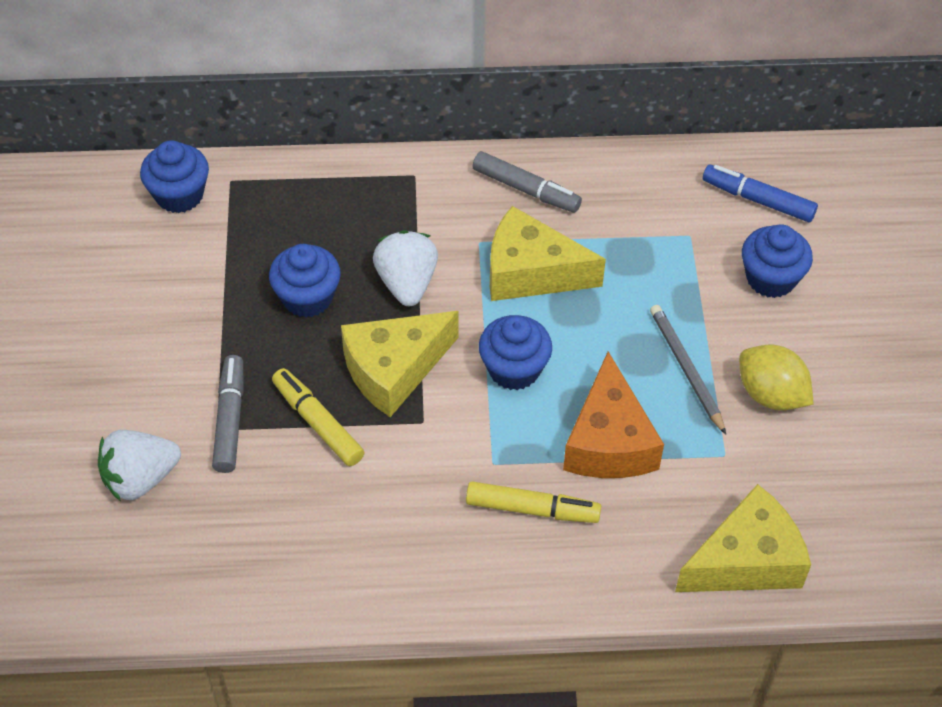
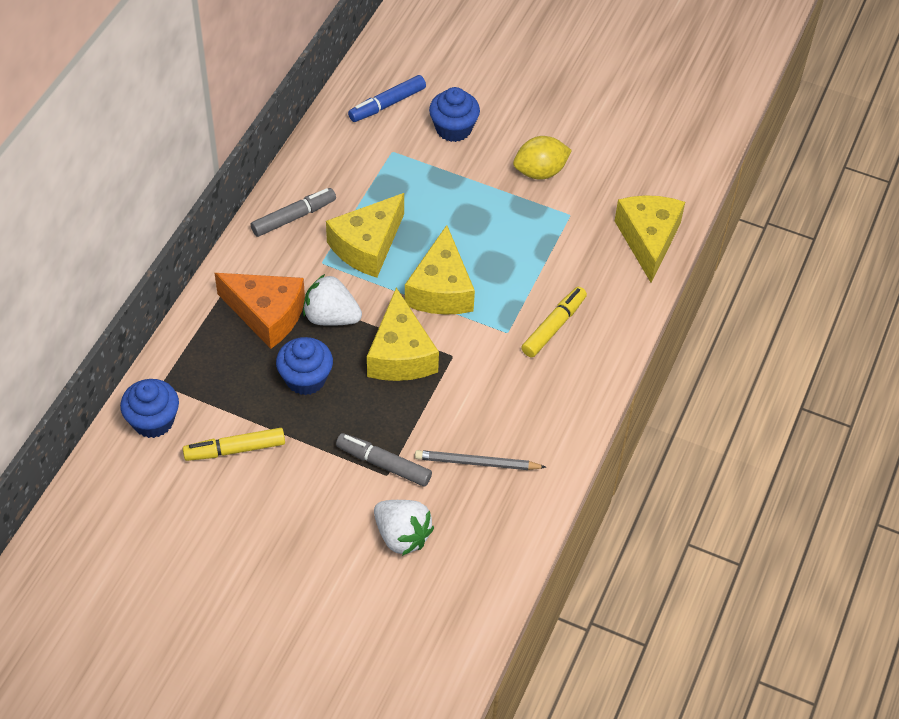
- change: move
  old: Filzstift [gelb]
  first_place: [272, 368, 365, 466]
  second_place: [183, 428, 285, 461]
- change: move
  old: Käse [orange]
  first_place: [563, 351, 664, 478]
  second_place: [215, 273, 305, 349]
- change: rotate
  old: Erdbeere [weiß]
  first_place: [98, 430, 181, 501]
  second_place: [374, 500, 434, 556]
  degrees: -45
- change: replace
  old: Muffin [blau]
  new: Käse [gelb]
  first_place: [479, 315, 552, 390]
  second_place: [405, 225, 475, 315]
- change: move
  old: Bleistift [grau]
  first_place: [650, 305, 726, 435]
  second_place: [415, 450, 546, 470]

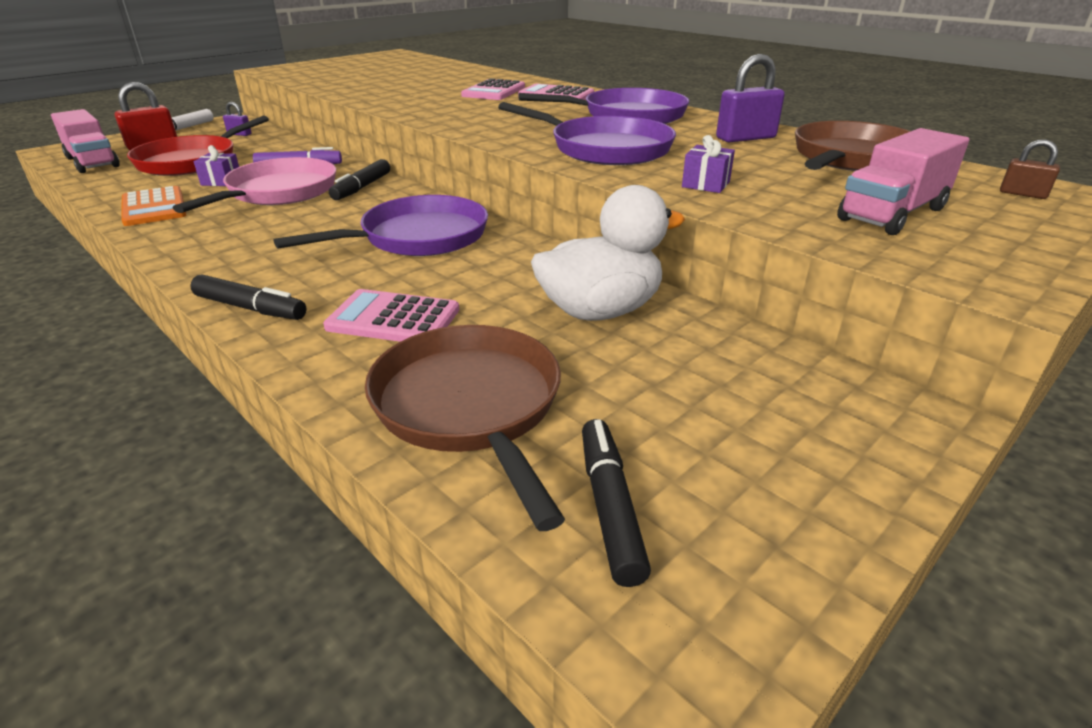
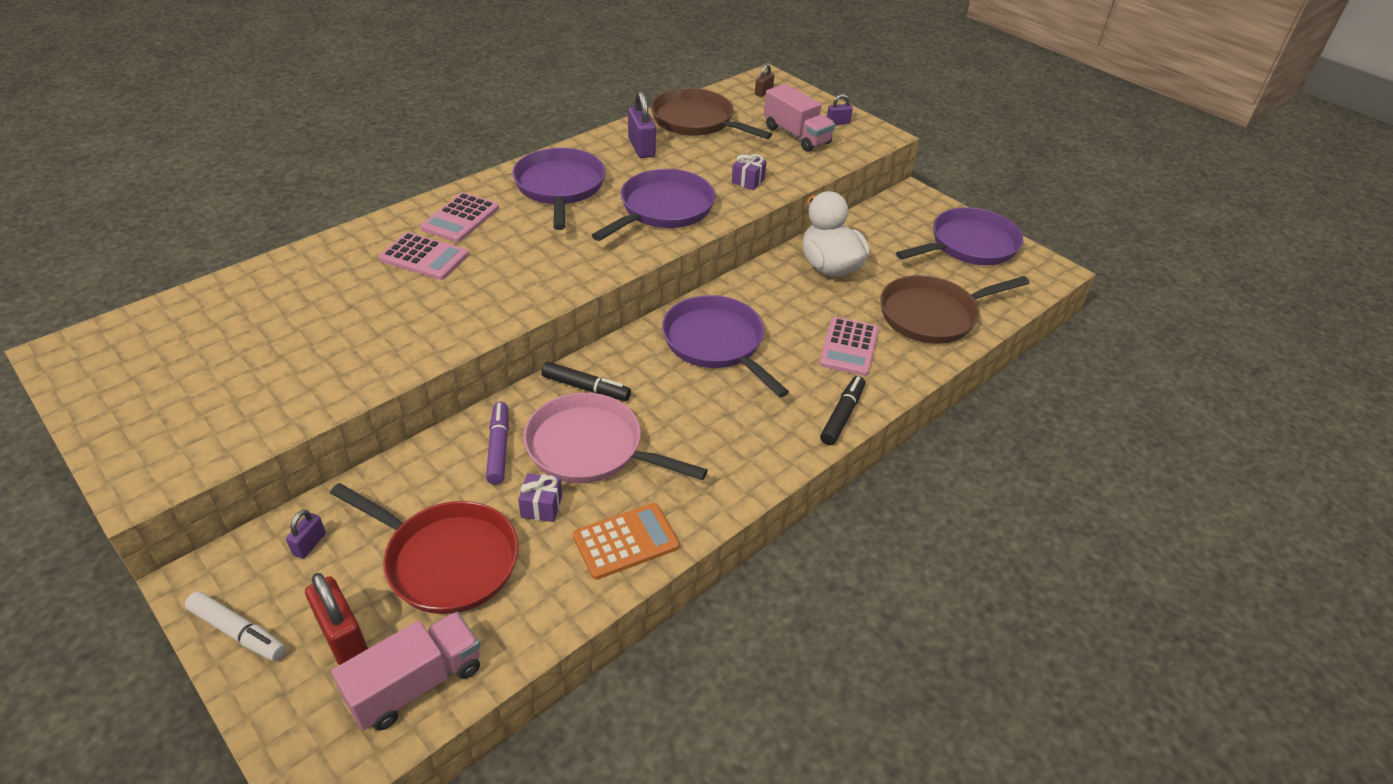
- change: insert
  new: Vorhängeschloss [lila]
  second_place: [827, 94, 853, 125]
- change: insert
  new: Pfanne [lila]
  second_place: [896, 207, 1023, 265]
- change: delete
  old: Filzstift [schwarz]
  first_place: [582, 419, 651, 587]

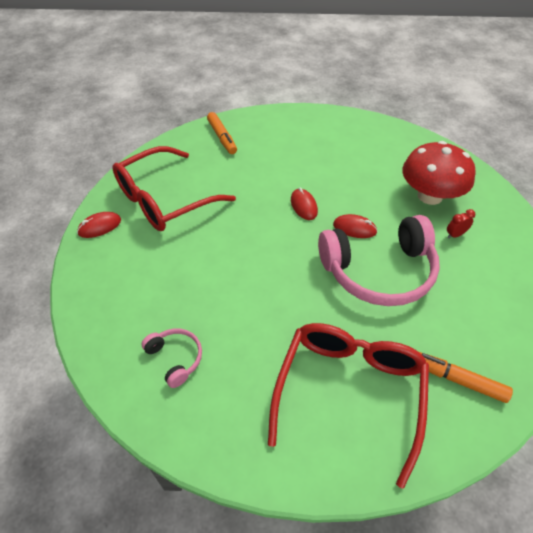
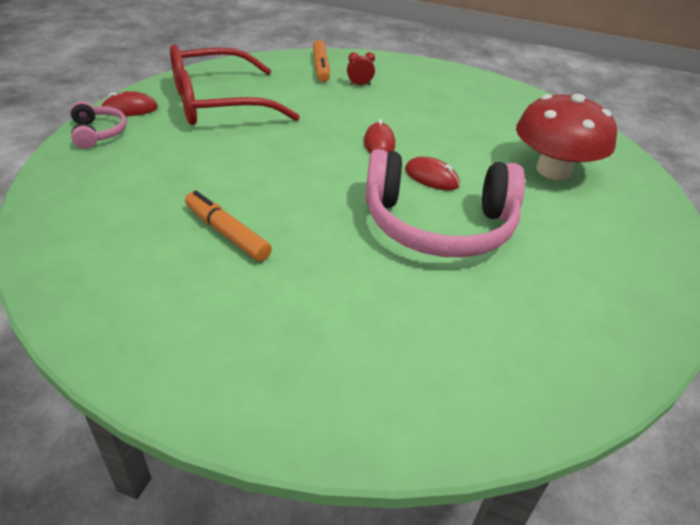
- change: move
  old: Kopfhörer [rosa]
  first_place: [141, 329, 202, 388]
  second_place: [71, 101, 127, 149]
- change: move
  old: Filzstift [orange]
  first_place: [419, 352, 513, 403]
  second_place: [185, 190, 272, 262]
- change: move
  old: Wecker [rot]
  first_place: [447, 209, 475, 238]
  second_place: [347, 52, 375, 85]
- change: delete
  old: Brille [rot]
  first_place: [268, 323, 429, 489]

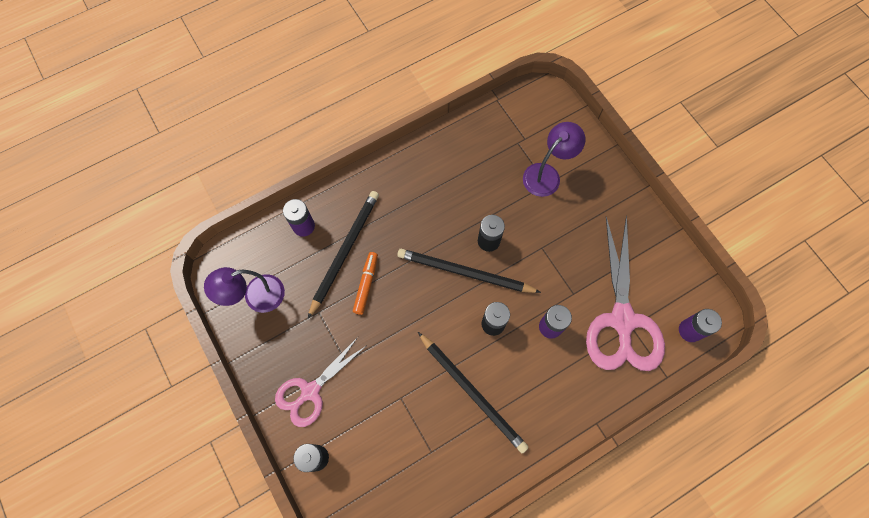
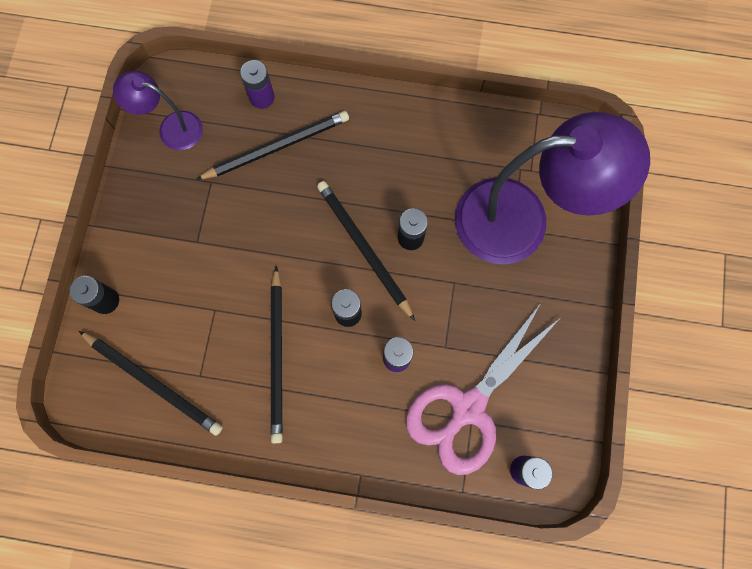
- change: insert
  new: Bleistift [schwarz]
  second_place: [79, 331, 223, 436]
- change: resize
  old: Lampe [lila]
  first_place: [523, 122, 585, 197]
  second_place: [455, 112, 650, 264]
  factor: 2.04
- change: delete
  old: Schere [rosa]
  first_place: [275, 337, 366, 427]
- change: delete
  old: Filzstift [orange]
  first_place: [353, 252, 378, 315]

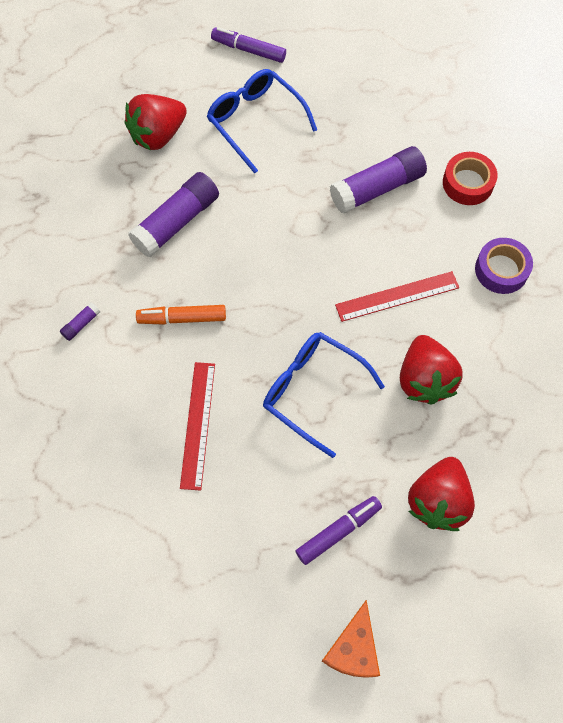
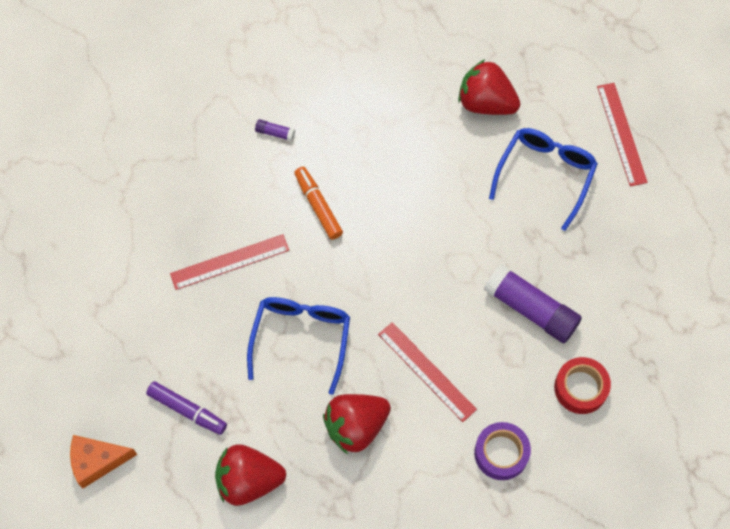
- change: replace
  old: Filzstift [lila]
  new: Lineal [rot]
  first_place: [211, 27, 286, 63]
  second_place: [597, 83, 648, 186]
- change: delete
  old: Klebestift [lila]
  first_place: [128, 172, 219, 257]

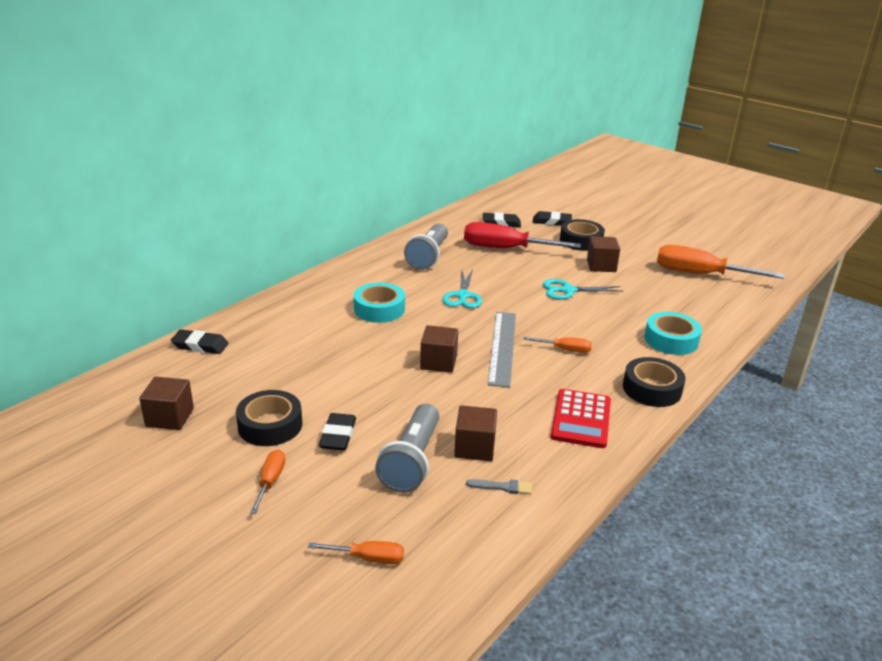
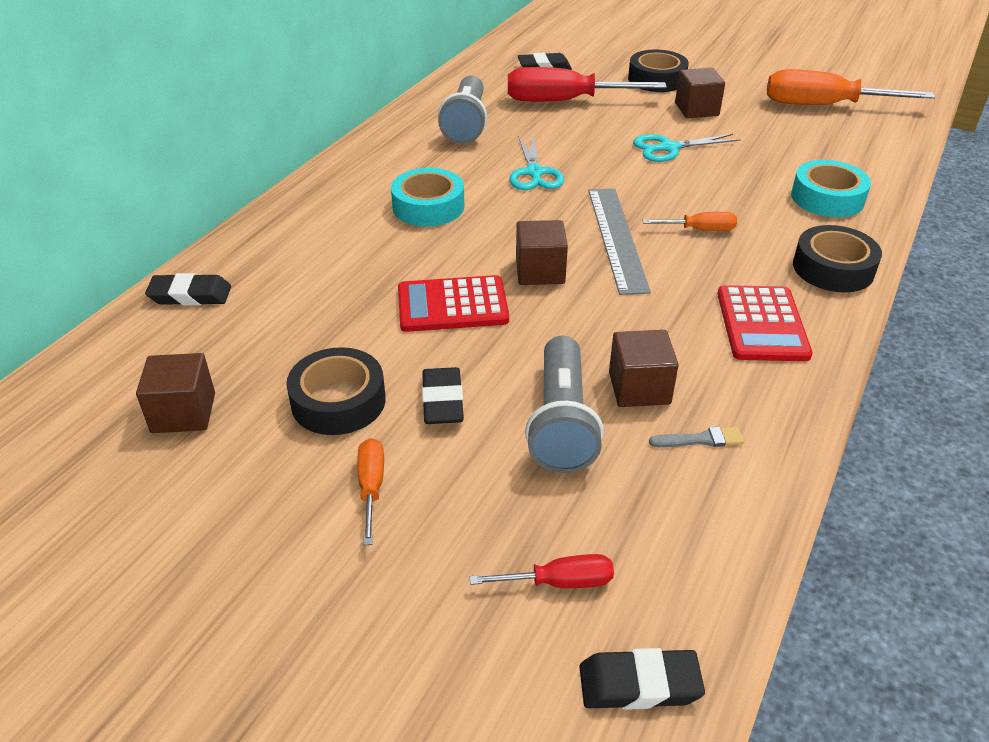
- change: insert
  new: Taschenrechner [rot]
  second_place: [398, 275, 509, 332]
- change: recolor
  old: Schraubenzieher [orange]
  new: Schraubenzieher [rot]
  first_place: [308, 541, 404, 564]
  second_place: [469, 554, 614, 588]
- change: move
  old: Radiergummi [schwarz]
  first_place: [533, 211, 572, 226]
  second_place: [579, 648, 705, 710]

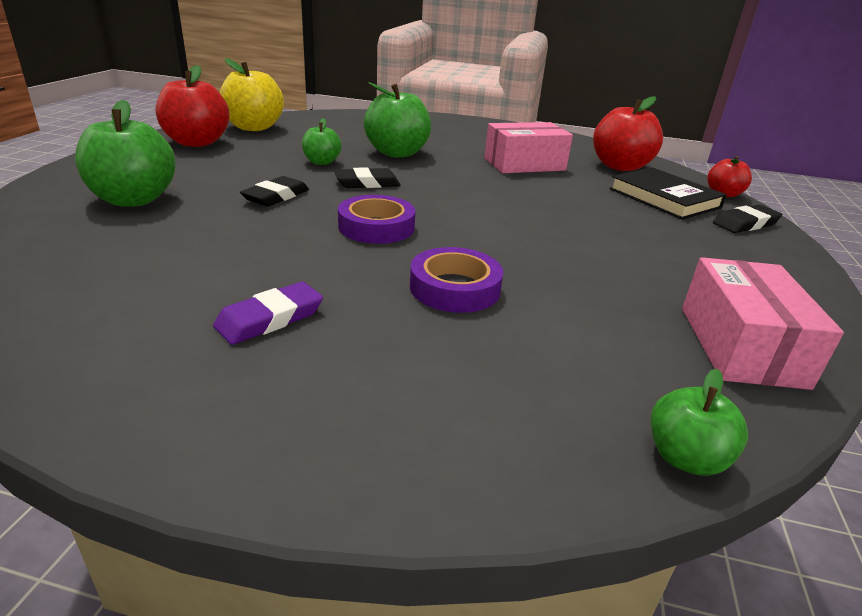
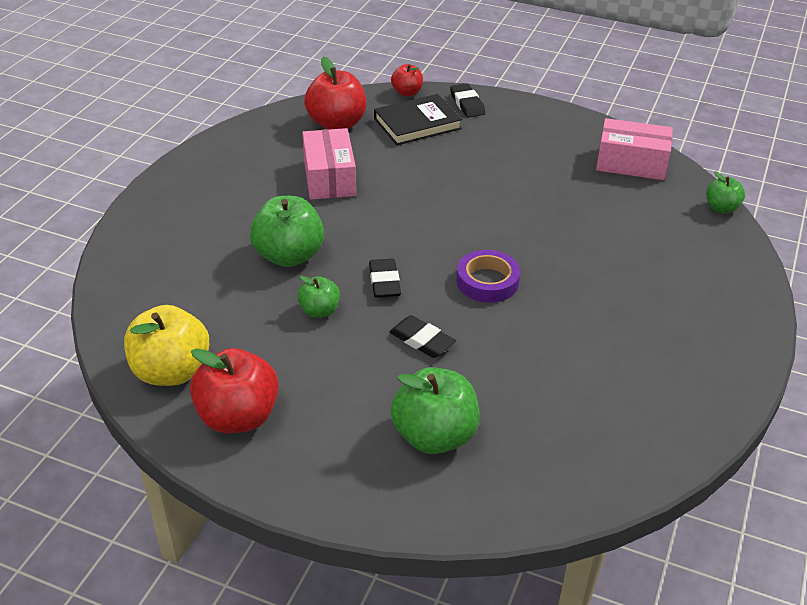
- change: delete
  old: Radiergummi [lila]
  first_place: [213, 282, 323, 345]
- change: delete
  old: Klebeband [lila]
  first_place: [410, 247, 503, 313]

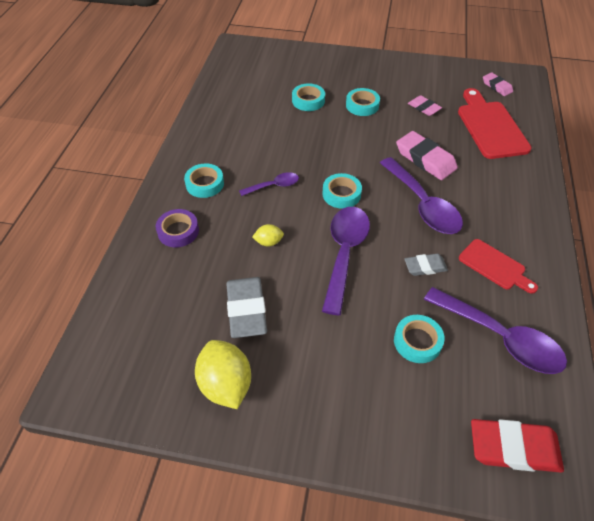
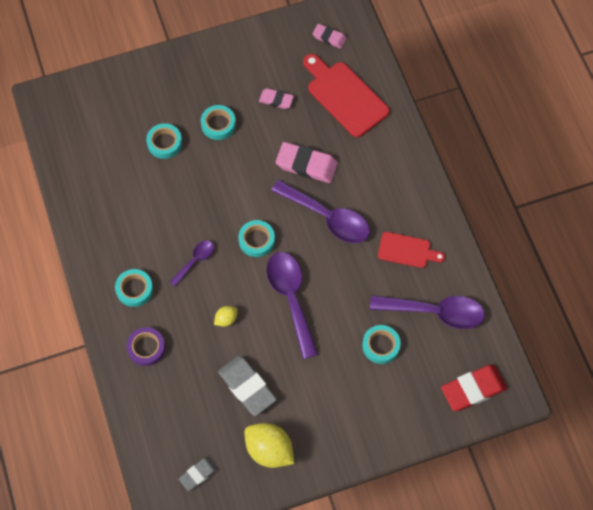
- change: move
  old: Radiergummi [grau]
  first_place: [404, 254, 448, 276]
  second_place: [179, 457, 218, 491]

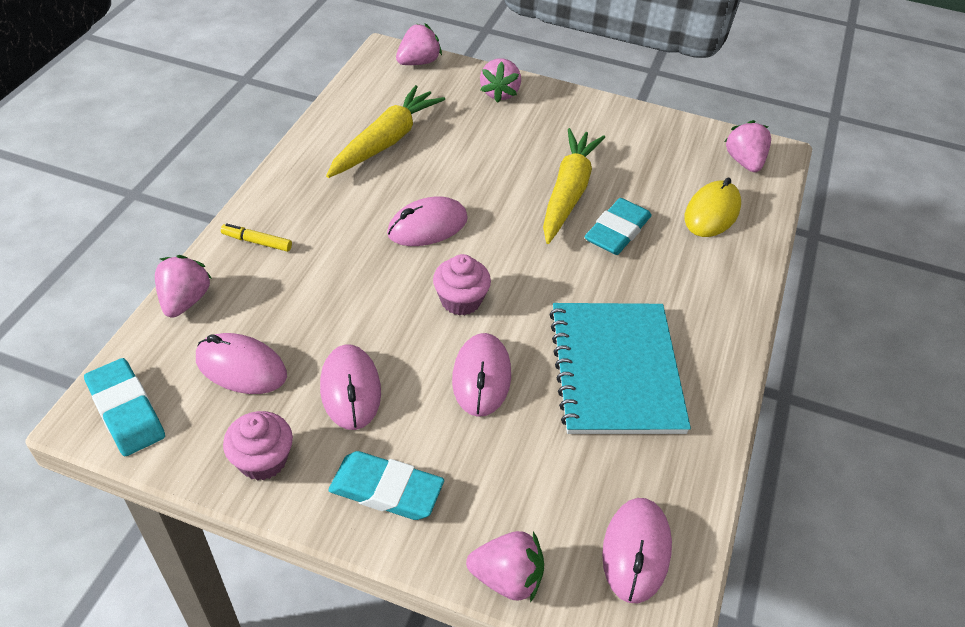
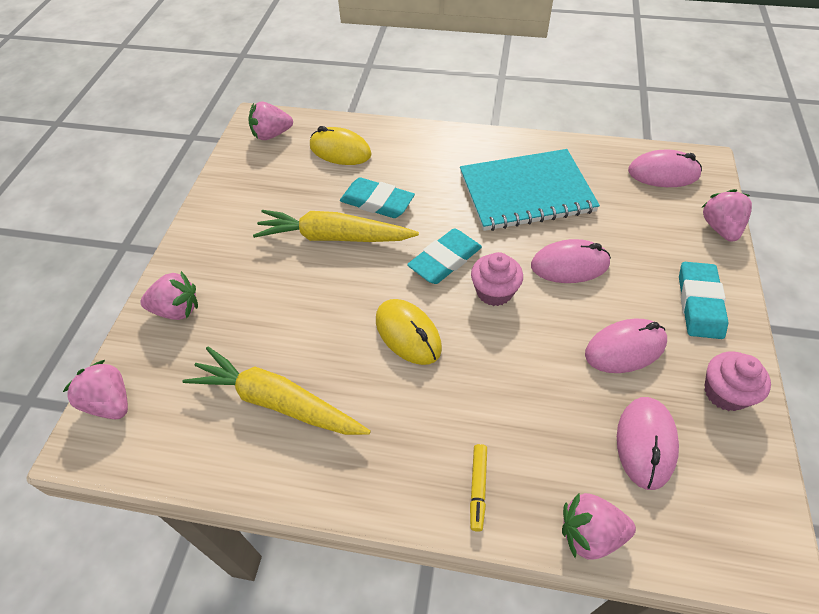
- change: recolor
  old: Computermaus [rosa]
  new: Computermaus [gelb]
  first_place: [387, 197, 468, 246]
  second_place: [376, 299, 442, 365]
- change: move
  old: Radiergummi [türkis]
  first_place: [84, 358, 165, 456]
  second_place: [407, 229, 482, 284]

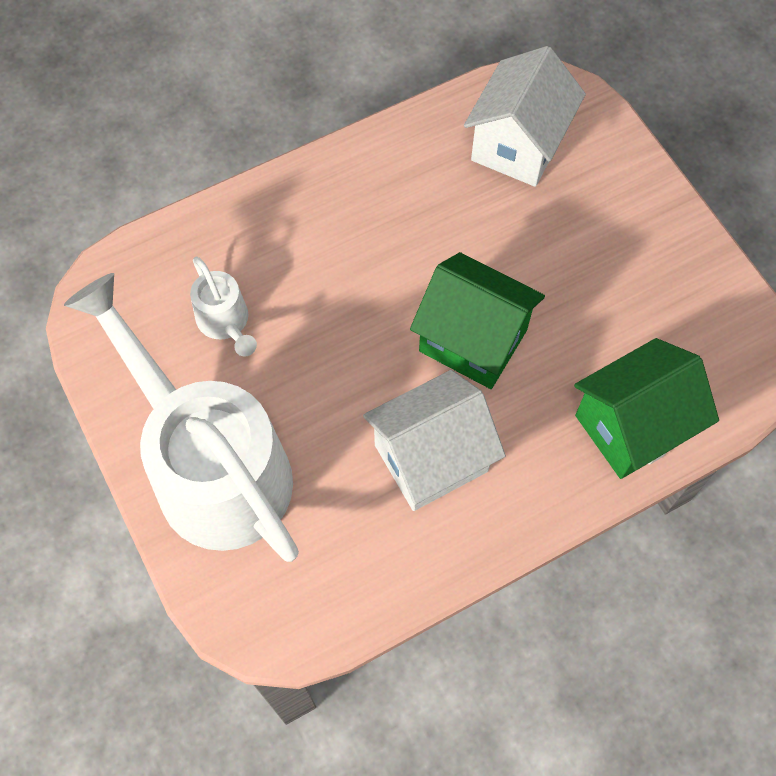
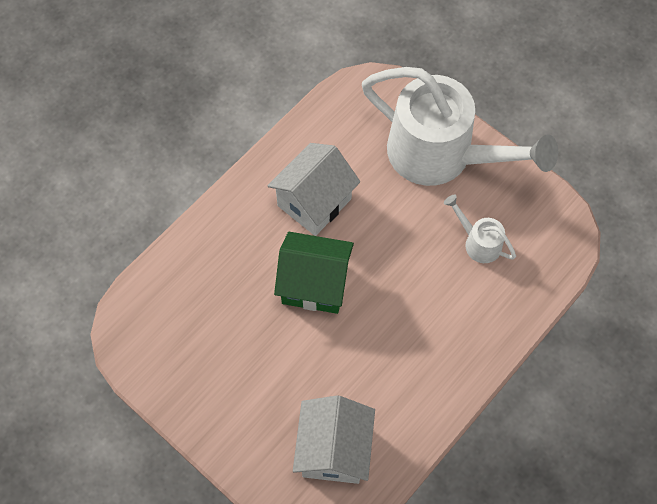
- change: delete
  old: Haus [grün]
  first_place: [574, 338, 719, 479]

